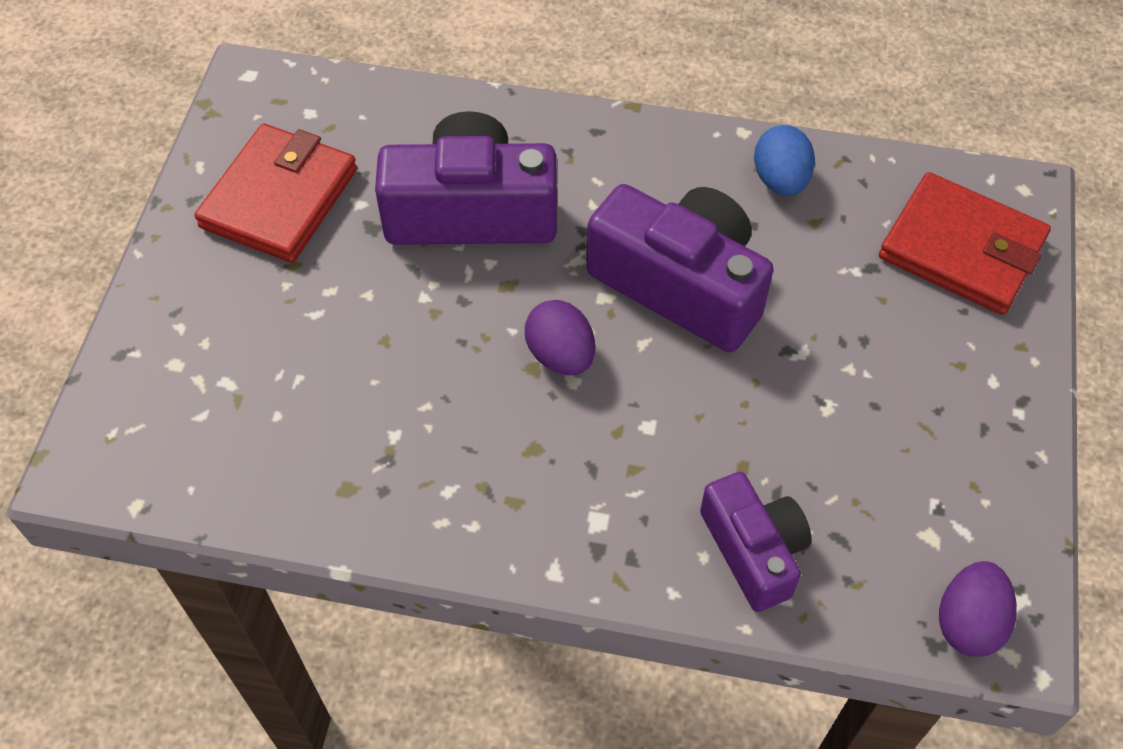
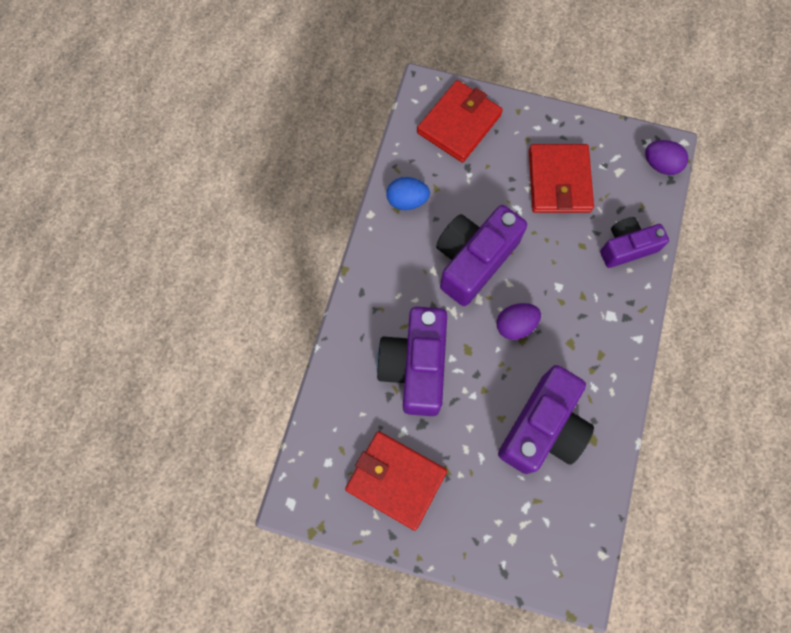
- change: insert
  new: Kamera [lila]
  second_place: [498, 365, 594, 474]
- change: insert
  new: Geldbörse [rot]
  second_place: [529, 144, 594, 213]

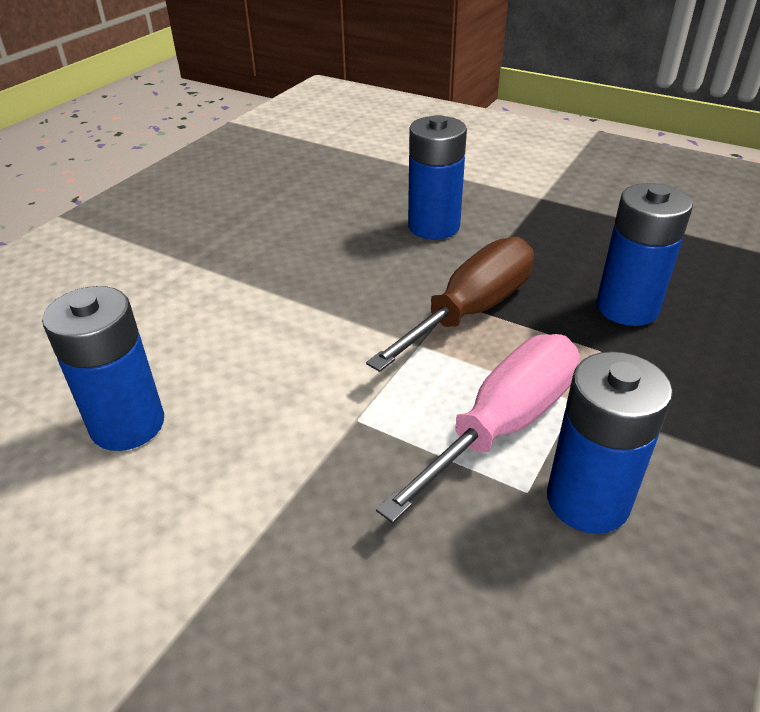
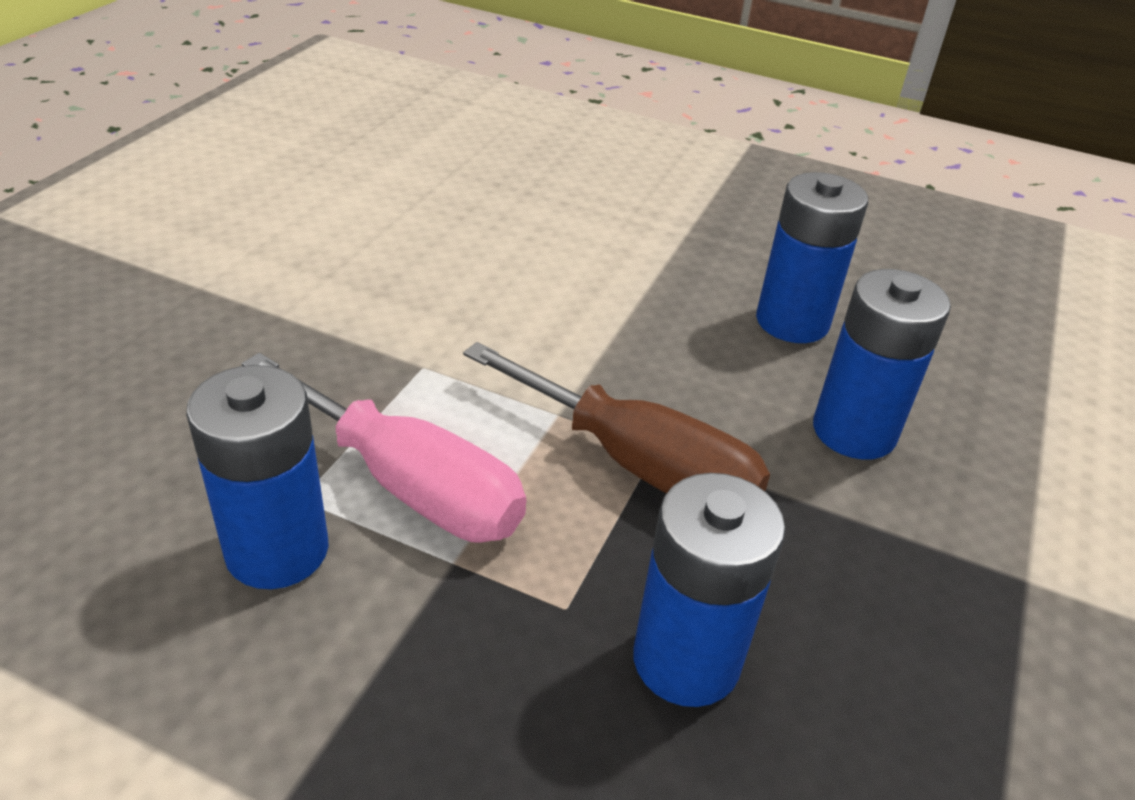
- change: move
  old: Batterie [blau]
  first_place: [42, 286, 164, 451]
  second_place: [756, 172, 868, 343]

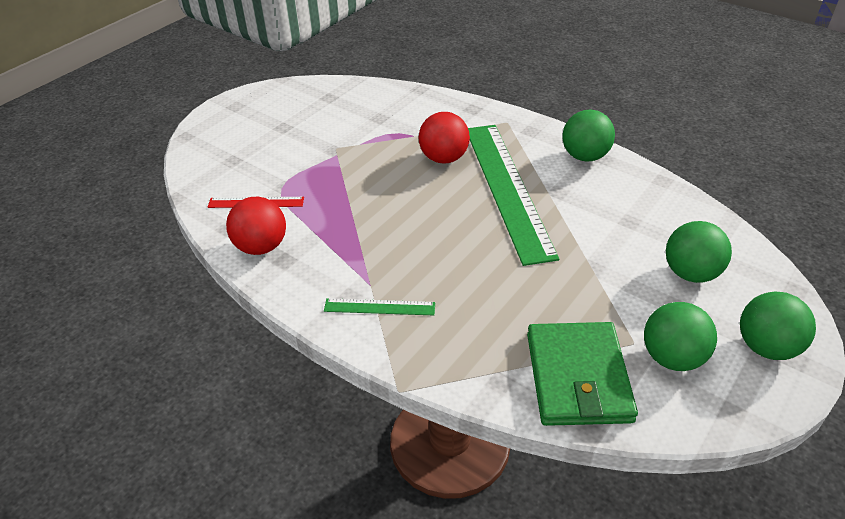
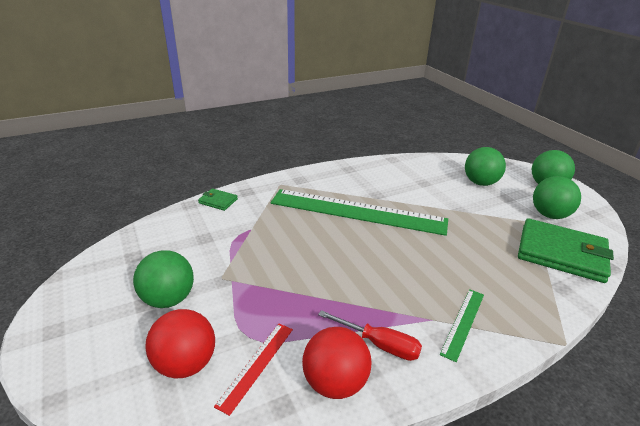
- change: move
  old: Ball [grün]
  first_place: [562, 109, 615, 162]
  second_place: [133, 250, 194, 308]
- change: move
  old: Ball [rot]
  first_place: [418, 112, 470, 163]
  second_place: [145, 309, 215, 378]
- change: insert
  new: Geldbörse [grün]
  second_place: [198, 188, 238, 211]
- change: insert
  new: Schraubenzieher [rot]
  second_place: [318, 310, 422, 361]

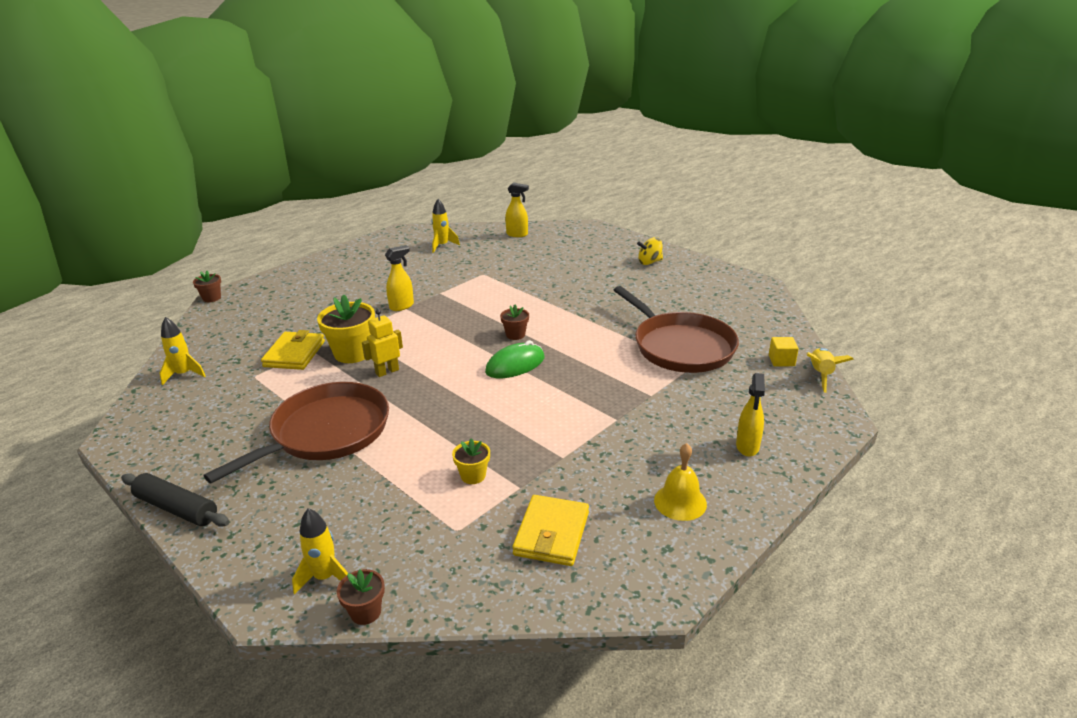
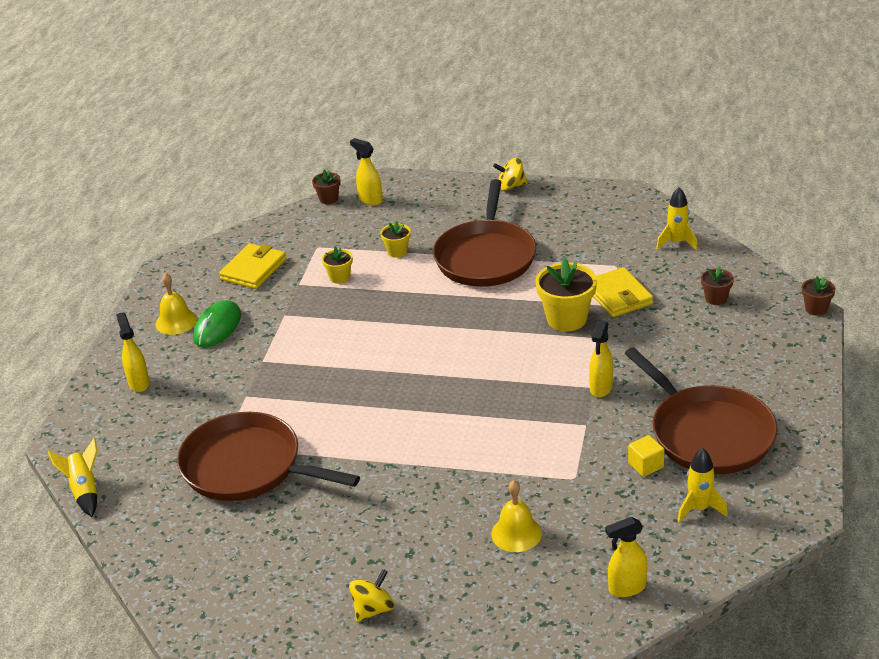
- change: move
  old: Computermaus [grün]
  first_place: [485, 340, 545, 378]
  second_place: [193, 300, 241, 347]
- change: rotate
  old: Geldbörse [gelb]
  first_place: [512, 495, 589, 566]
  second_place: [219, 243, 286, 289]
  degrees: 45
- change: replace
  old: Rakete [gelb]
  new: Sprühflasche [gelb]
  first_place: [292, 508, 348, 594]
  second_place: [350, 138, 382, 206]
- change: insert
  new: Blumentopf [gelb]
  second_place: [380, 221, 410, 258]
- change: insert
  new: Glocke [gelb]
  second_place: [491, 480, 542, 552]
- change: replace
  old: Nudelholz [schwarz]
  new: Kreisel [gelb]
  first_place: [121, 473, 229, 527]
  second_place: [493, 158, 527, 190]
- change: insert
  new: Pfanne [braun]
  second_place: [624, 347, 778, 474]
- change: move
  old: Kubus [gelb]
  first_place: [769, 337, 799, 366]
  second_place: [628, 435, 664, 477]
- change: move
  old: Blumentopf [braun]
  first_place: [500, 305, 529, 340]
  second_place: [701, 267, 734, 305]
- change: delete
  old: Roboter [gelb]
  first_place: [362, 309, 403, 377]

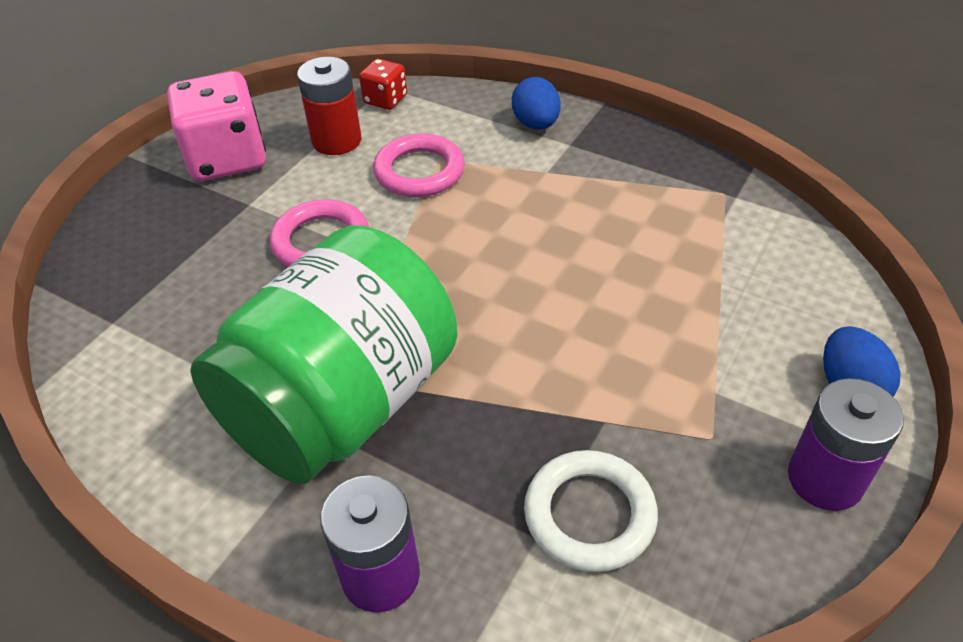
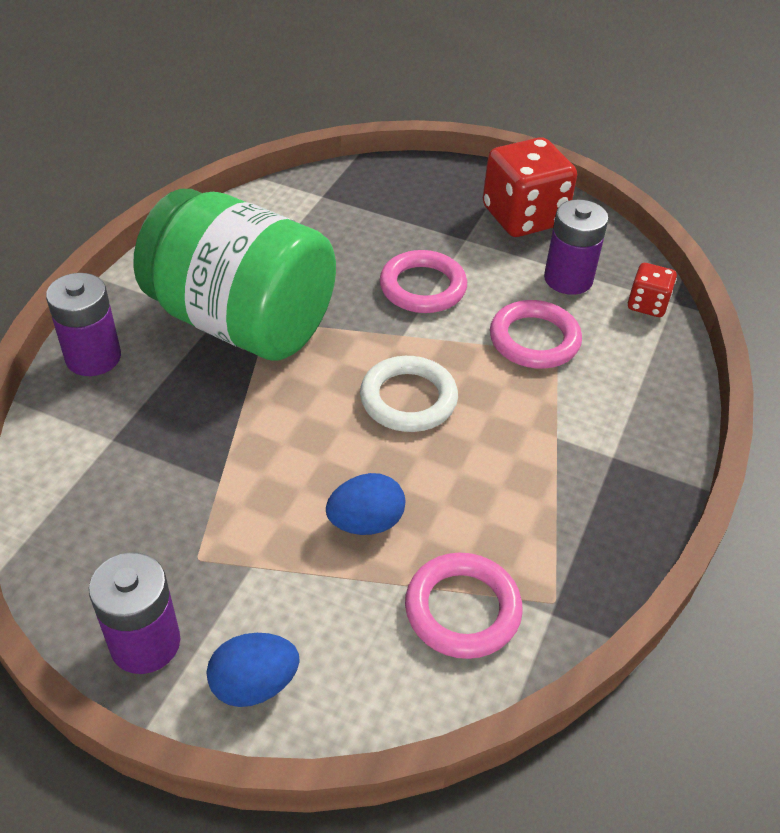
- change: move
  old: Ei [blau]
  first_place: [512, 77, 561, 130]
  second_place: [326, 473, 405, 535]
- change: move
  old: Ring [weiß]
  first_place: [524, 450, 658, 572]
  second_place: [360, 356, 458, 432]
- change: insert
  new: Ring [rosa]
  second_place: [405, 553, 523, 659]
- change: recolor
  old: Spielwürfel [rosa]
  new: Spielwürfel [rot]
  first_place: [167, 71, 266, 181]
  second_place: [483, 137, 577, 237]
- change: recolor
  old: Batterie [rot]
  new: Batterie [lila]
  first_place: [297, 57, 361, 155]
  second_place: [544, 199, 609, 295]

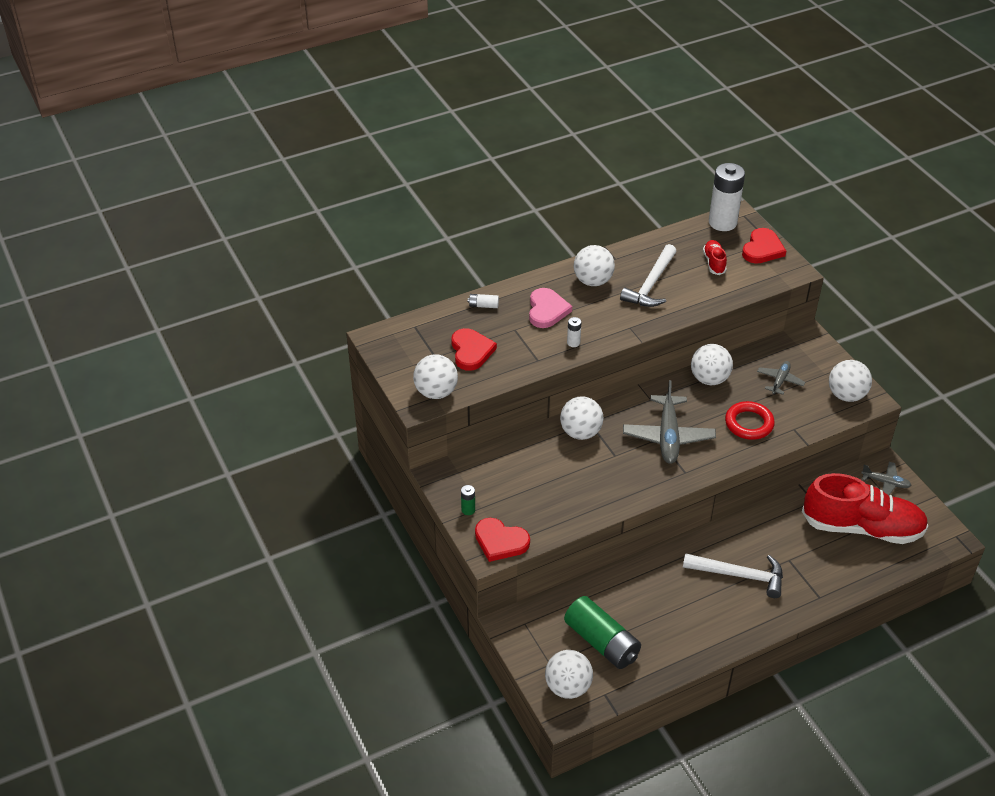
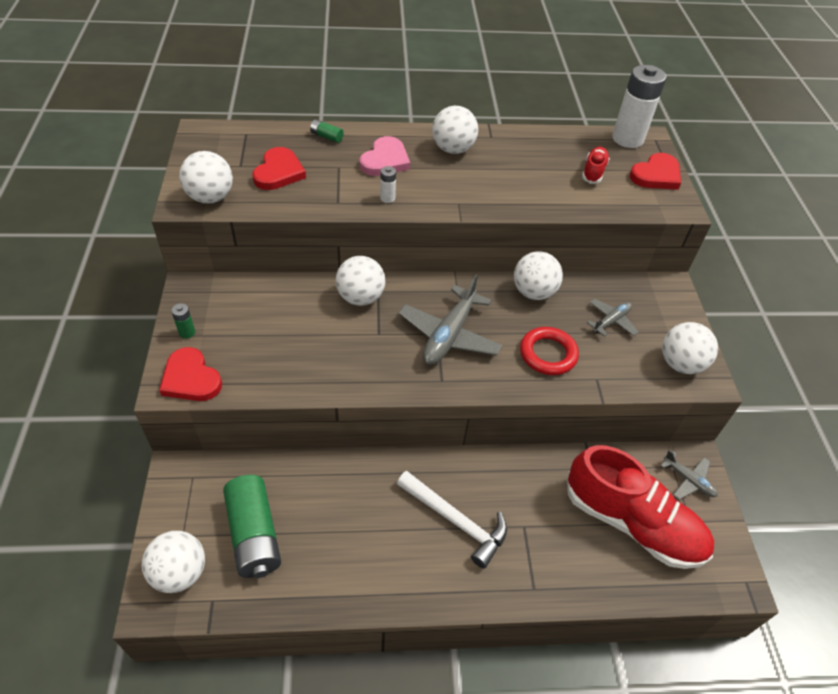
- change: recolor
  old: Batterie [weiß]
  new: Batterie [grün]
  first_place: [468, 294, 499, 308]
  second_place: [310, 119, 344, 143]
- change: delete
  old: Hammer [weiß]
  first_place: [620, 244, 677, 307]

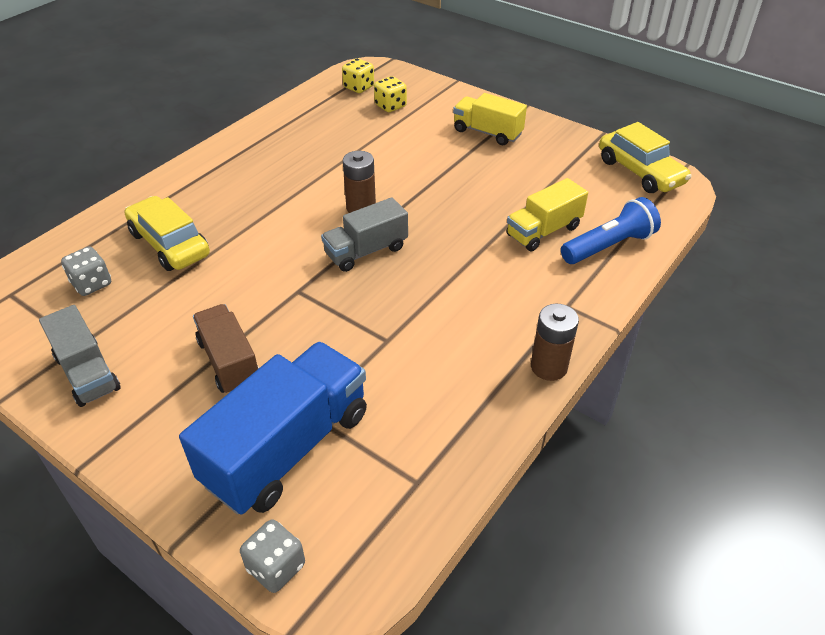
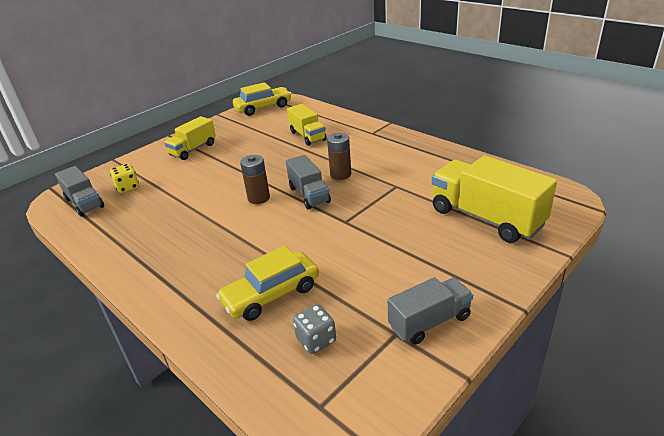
- change: replace
  old: Spielwürfel [gelb]
  new: Lastwagen [grau]
  first_place: [342, 58, 374, 93]
  second_place: [55, 166, 104, 217]
- change: move
  old: Batterie [braun]
  first_place: [531, 304, 579, 381]
  second_place: [327, 133, 351, 180]
- change: recolor
  old: Lastwagen [blau]
  new: Lastwagen [gelb]
  first_place: [179, 342, 367, 514]
  second_place: [432, 155, 557, 243]
- change: delete
  old: Lastwagen [braun]
  first_place: [193, 304, 259, 393]
- change: delete
  old: Spielwürfel [grau]
  first_place: [240, 519, 305, 593]
- change: delete
  old: Taschenlampe [blau]
  first_place: [561, 197, 661, 264]

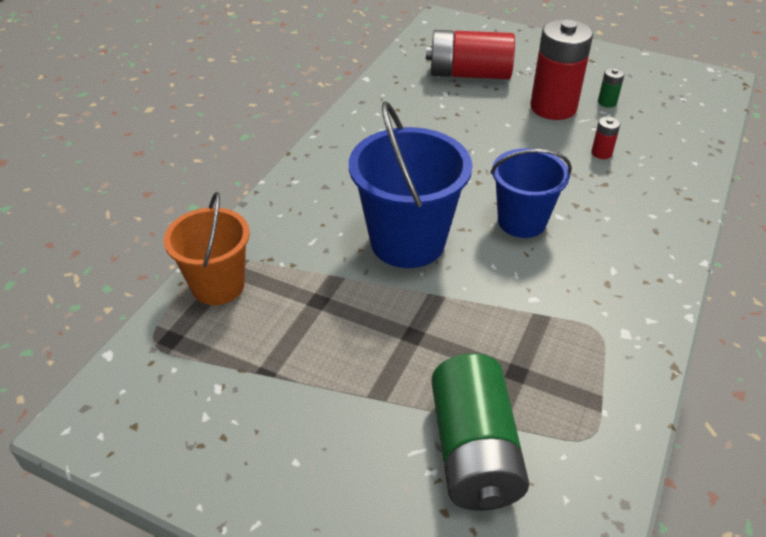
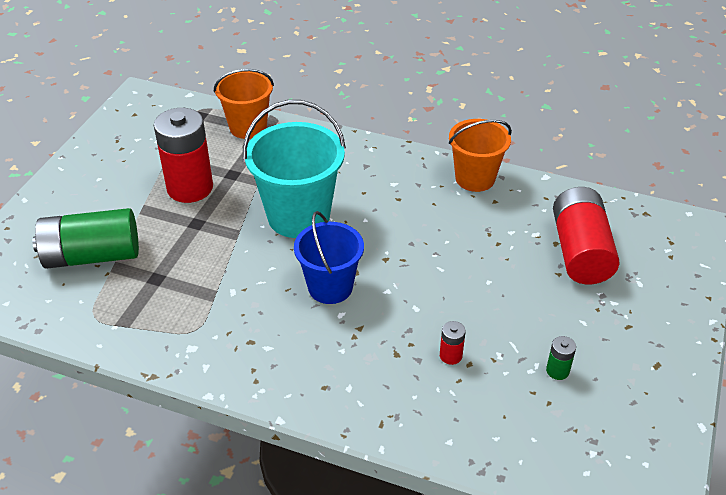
- change: move
  old: Batterie [rot]
  first_place: [530, 19, 593, 120]
  second_place: [154, 108, 213, 203]
- change: recolor
  old: Eimer [blau]
  new: Eimer [türkis]
  first_place: [349, 101, 472, 268]
  second_place: [243, 100, 346, 238]
- change: insert
  new: Eimer [orange]
  second_place: [449, 119, 512, 192]

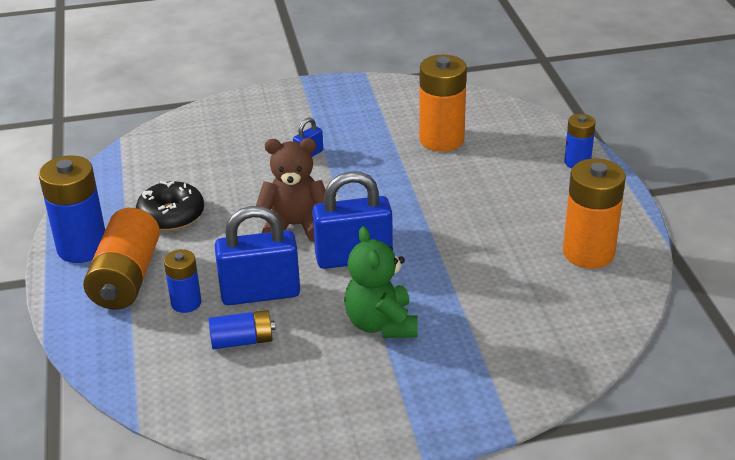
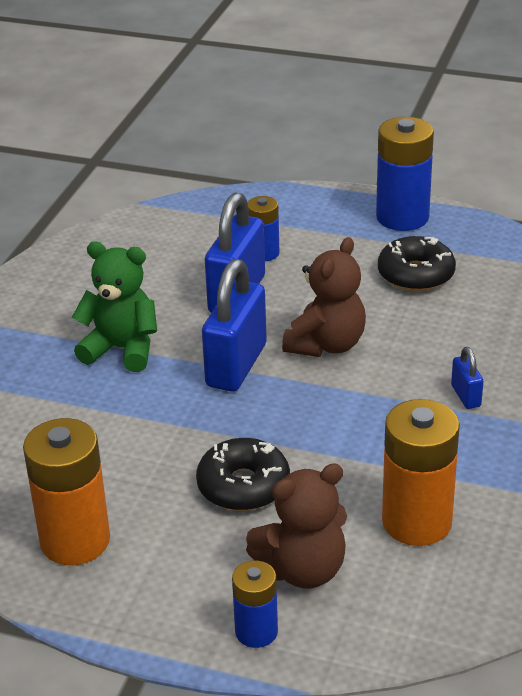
- change: insert
  new: Donut [schwarz]
  second_place: [196, 438, 290, 511]
- change: insert
  new: Teddybär [braun]
  second_place: [246, 463, 347, 589]
- change: delete
  old: Batterie [orange]
  first_place: [83, 208, 160, 310]
- change: delete
  old: Batterie [blau]
  first_place: [209, 310, 275, 349]

